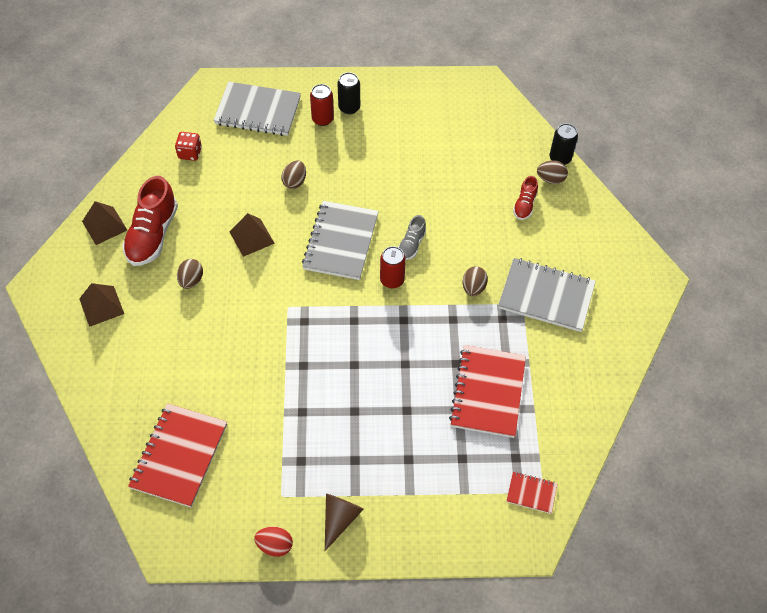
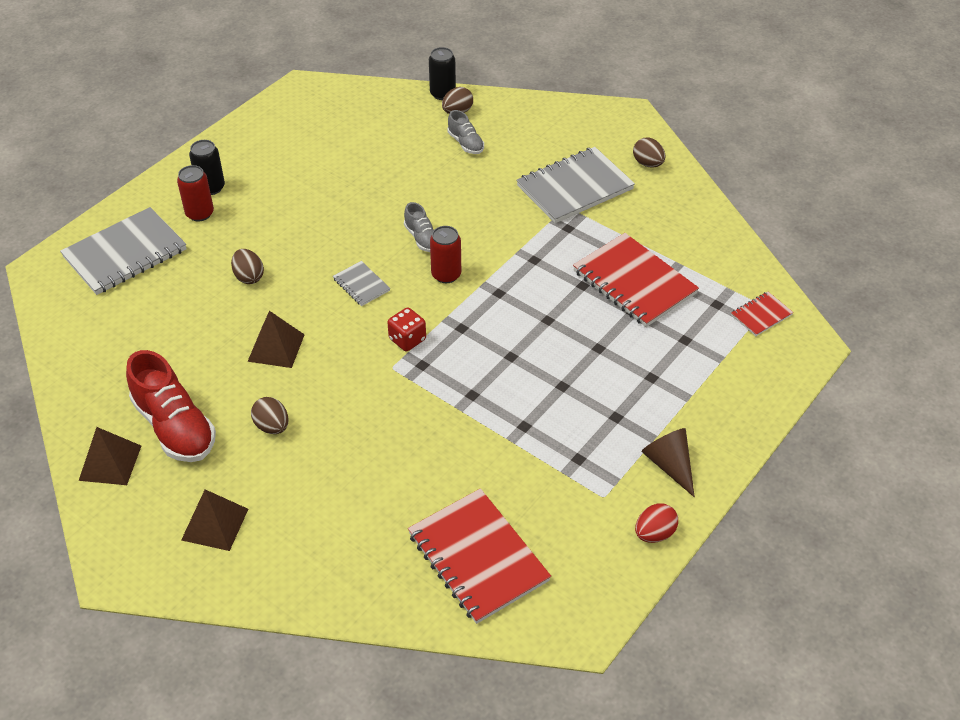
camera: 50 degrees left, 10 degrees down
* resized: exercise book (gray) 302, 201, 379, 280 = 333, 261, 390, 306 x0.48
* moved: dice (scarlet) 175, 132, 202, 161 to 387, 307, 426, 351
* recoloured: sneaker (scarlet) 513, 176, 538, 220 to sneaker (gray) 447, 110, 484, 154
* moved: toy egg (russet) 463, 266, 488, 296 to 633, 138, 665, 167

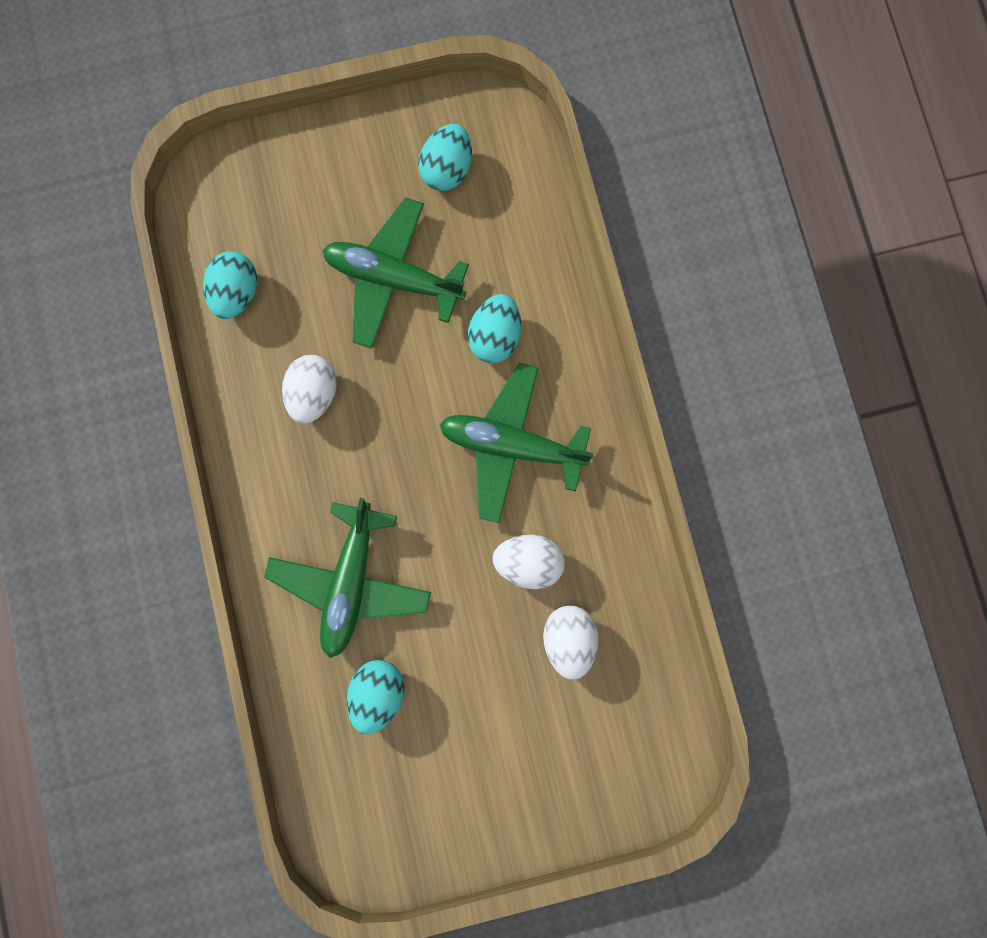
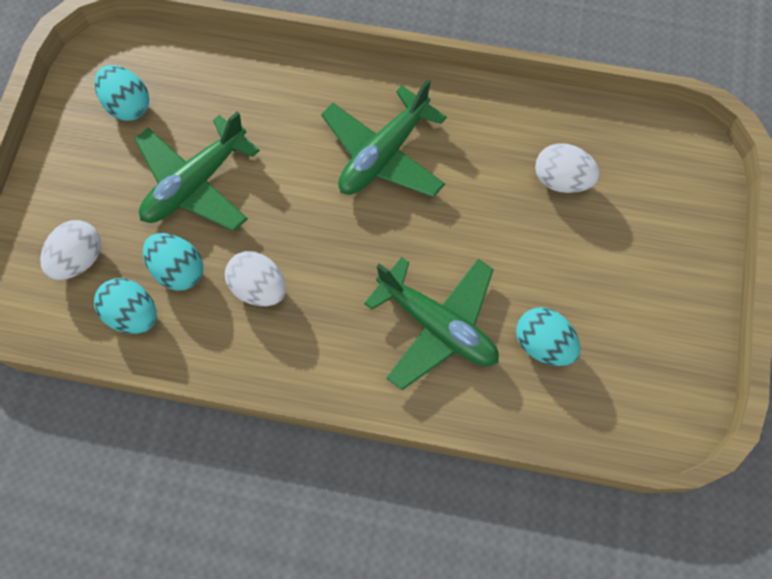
camera: 65 degrees left, 10 degrees down
* moved: toy egg (pure white) 492, 535, 565, 589 to 40, 220, 101, 280
* moved: toy egg (teal) 468, 294, 521, 363 to 143, 233, 203, 291

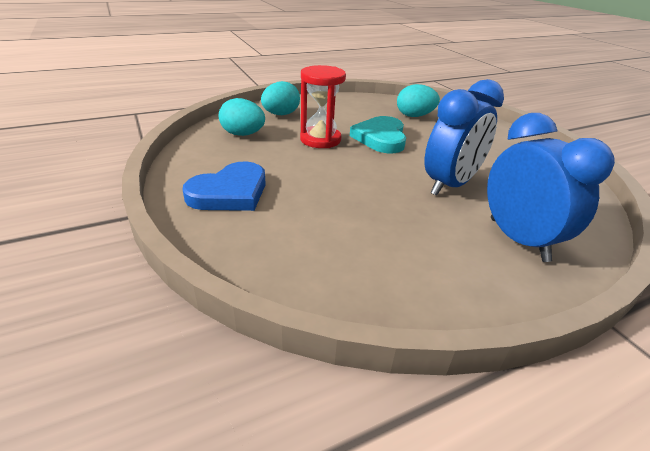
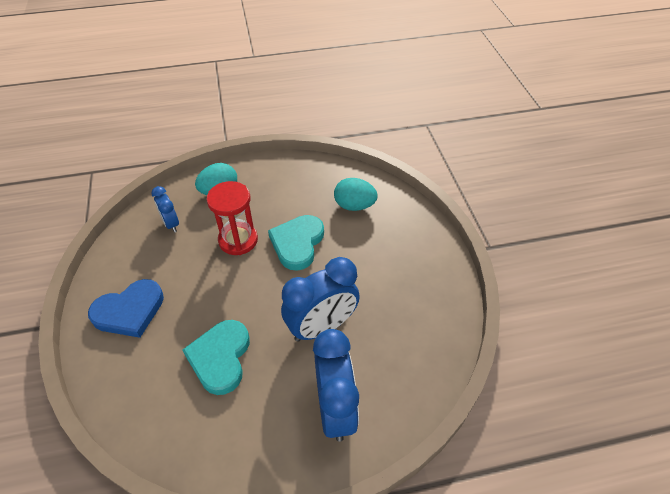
camera: 15 degrees right, 15 degrees up
* replaced: toy egg (teal) 219, 98, 265, 136 to clock (royal blue) 151, 186, 179, 233
* added: love heart (teal) 183, 320, 250, 395

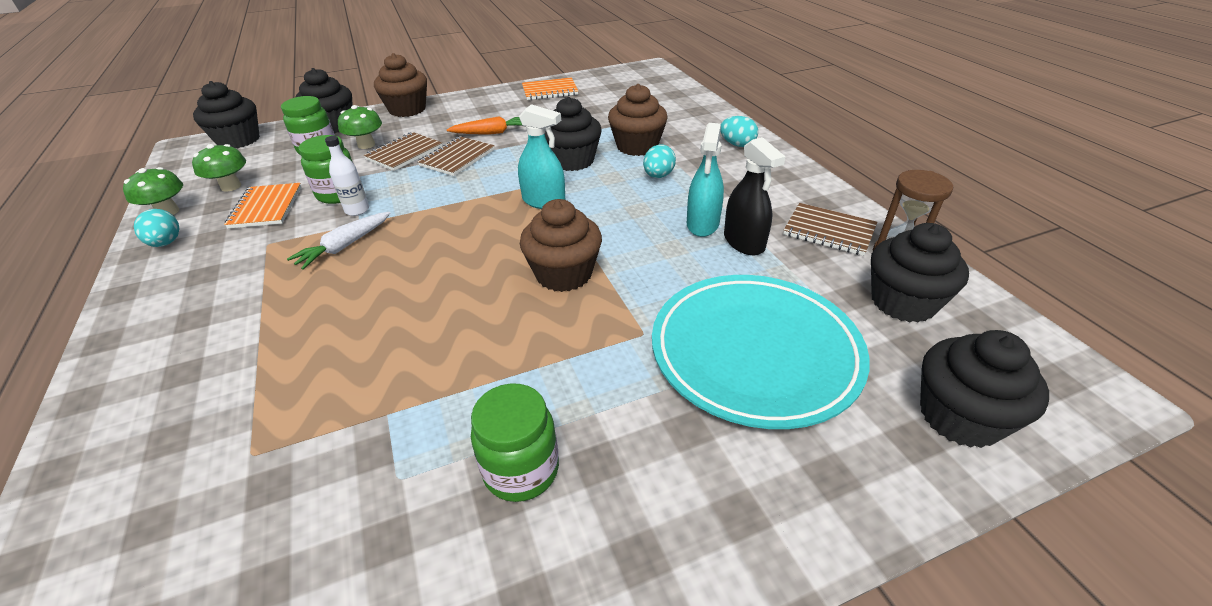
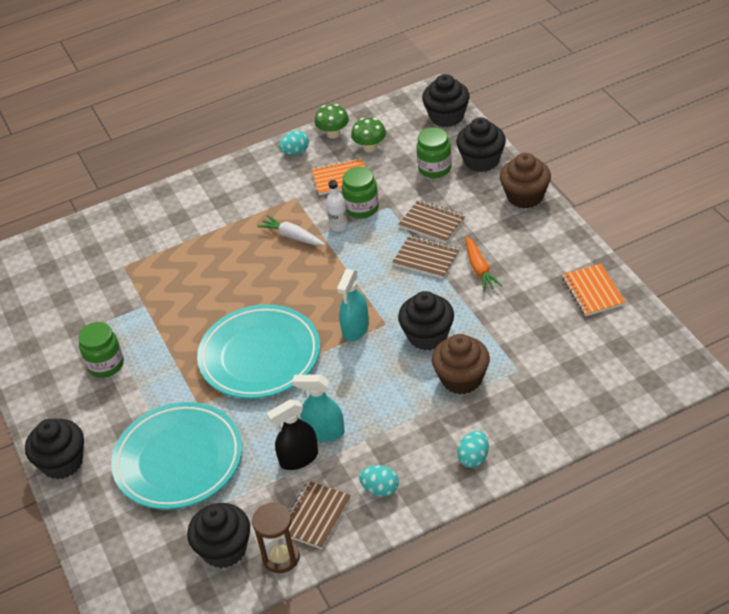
camera: 90 degrees right, 5 degrees up
* moved: fairy cake (ebony) 920, 330, 1049, 448 to 25, 419, 84, 479
* replaced: fairy cake (russet) 520, 199, 602, 292 to plate (teal) 197, 304, 320, 399
* moved: toy egg (teal) 643, 144, 676, 178 to 359, 465, 399, 496
* removed: fungus (green) 338, 105, 382, 149

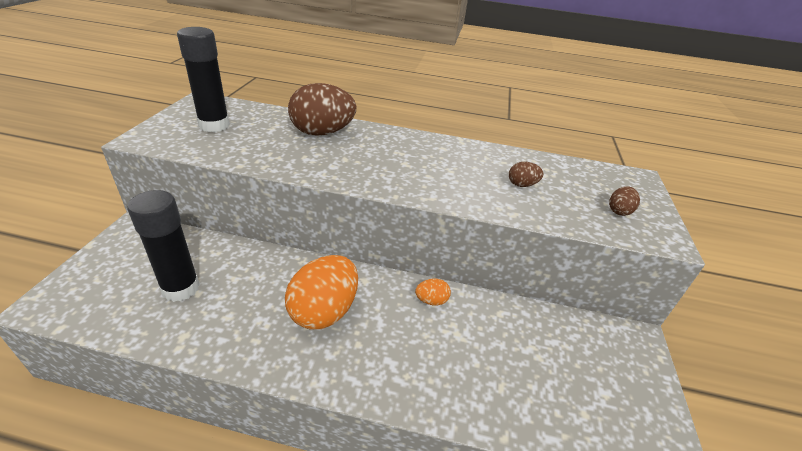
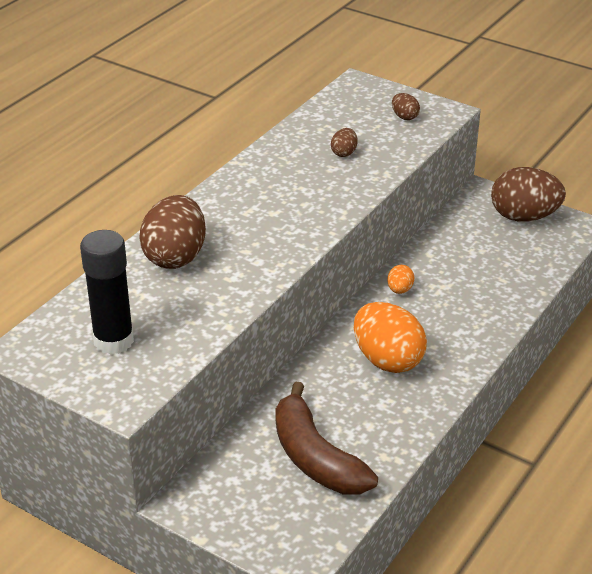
camera: 65 degrees left, 0 degrees up
* replaced: glue stick (ebony) 127, 190, 200, 302 to banana (russet) 275, 382, 378, 495
* added: toy egg (russet) 491, 167, 566, 222

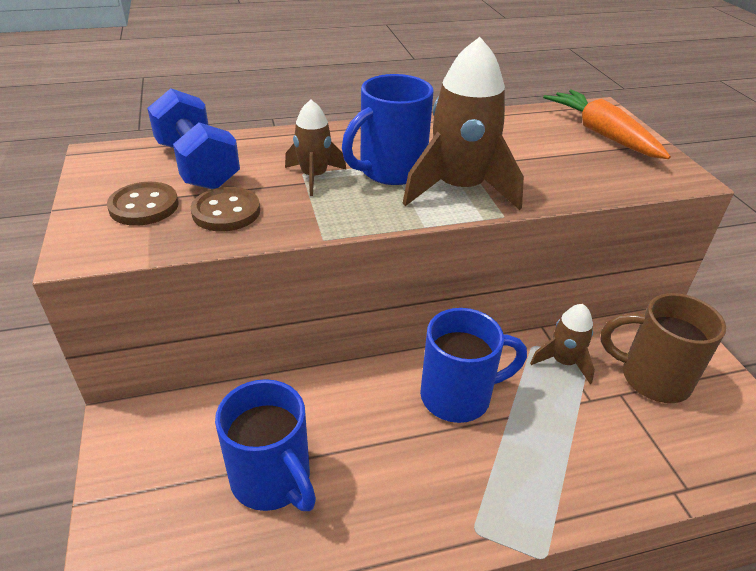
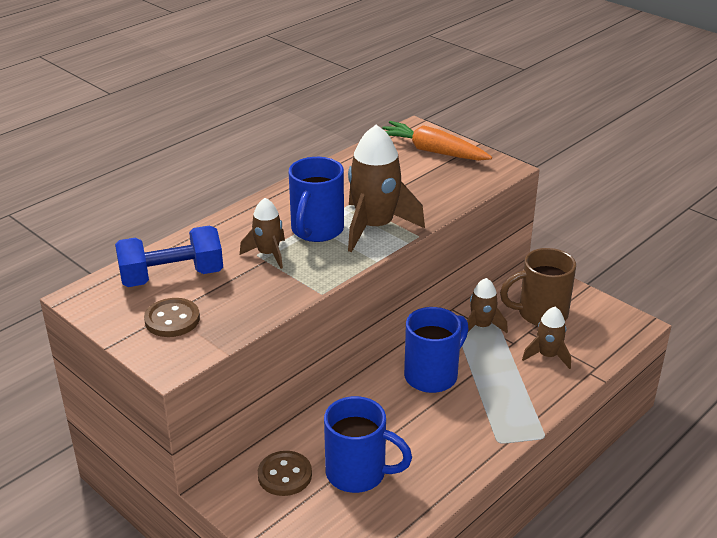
camera: 30 degrees left, 5 degrees down
* turned: free weight (royal blue) 147, 88, 240, 189 = 115, 226, 223, 287 45 degrees counterclockwise
* moved: sewing button (russet) 191, 187, 260, 231 to 258, 451, 312, 496
* added: toy rocket (russet) 522, 307, 571, 369

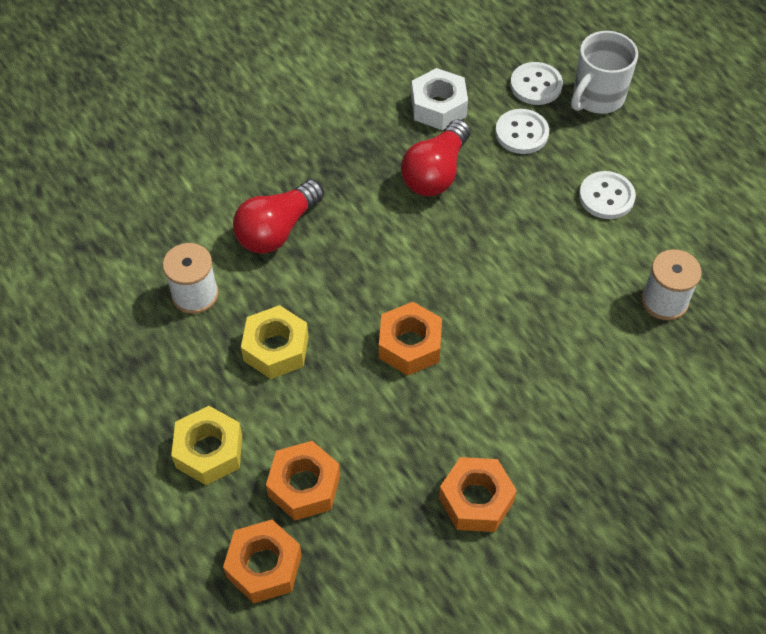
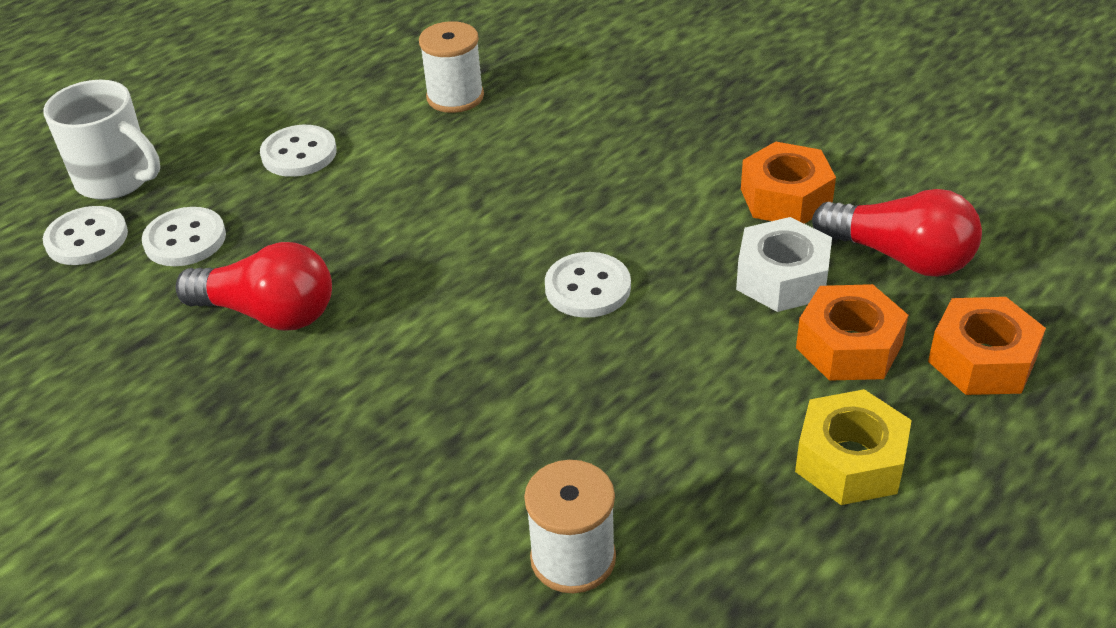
camera: 100 degrees left, 15 degrees down
* replaced: hex nut (orange) 379, 302, 442, 375 to sewing button (pure white) 545, 252, 631, 318
* moved: hex nut (pure white) 411, 68, 468, 130 to 736, 217, 832, 312
* moved: light bulb (scarlet) 233, 179, 324, 254 to 812, 189, 982, 277
* removed: hex nut (golden) 241, 305, 309, 379

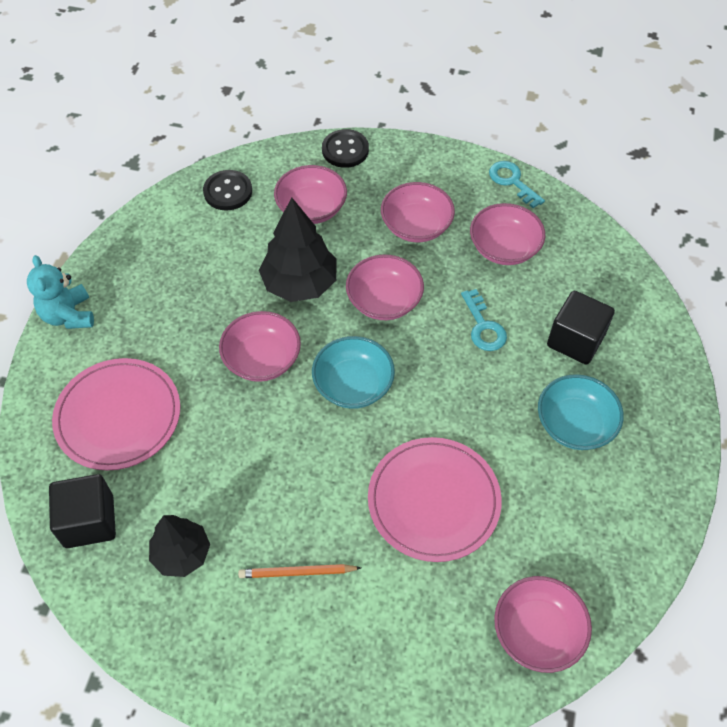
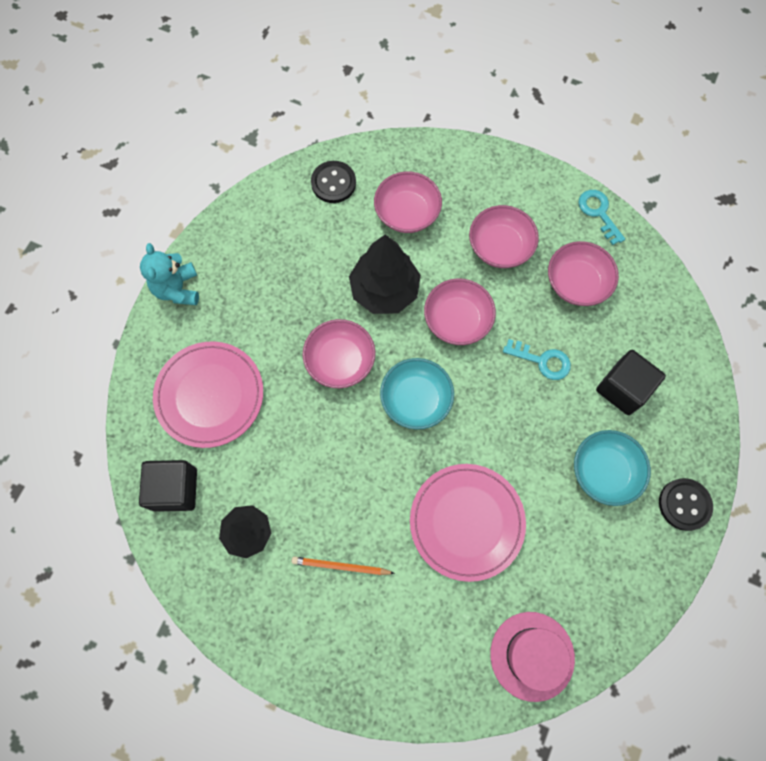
camera: 10 degrees right, 15 degrees up
* replaced: deep dish (rosy) 494, 576, 592, 673 to hat (rosy) 490, 612, 575, 702
* turned: key (teal) 461, 289, 507, 351 = 503, 339, 571, 380 60 degrees counterclockwise
* moved: sewing button (ebony) 322, 129, 369, 168 to 659, 478, 713, 531

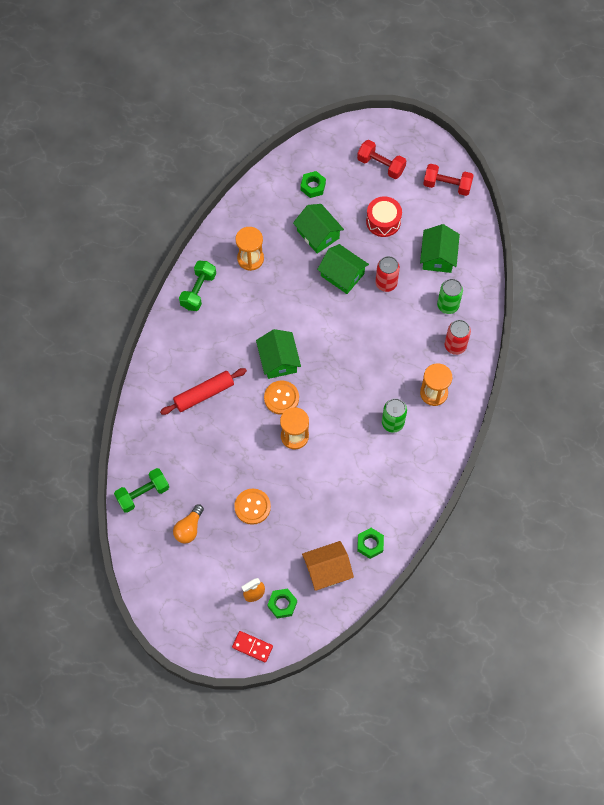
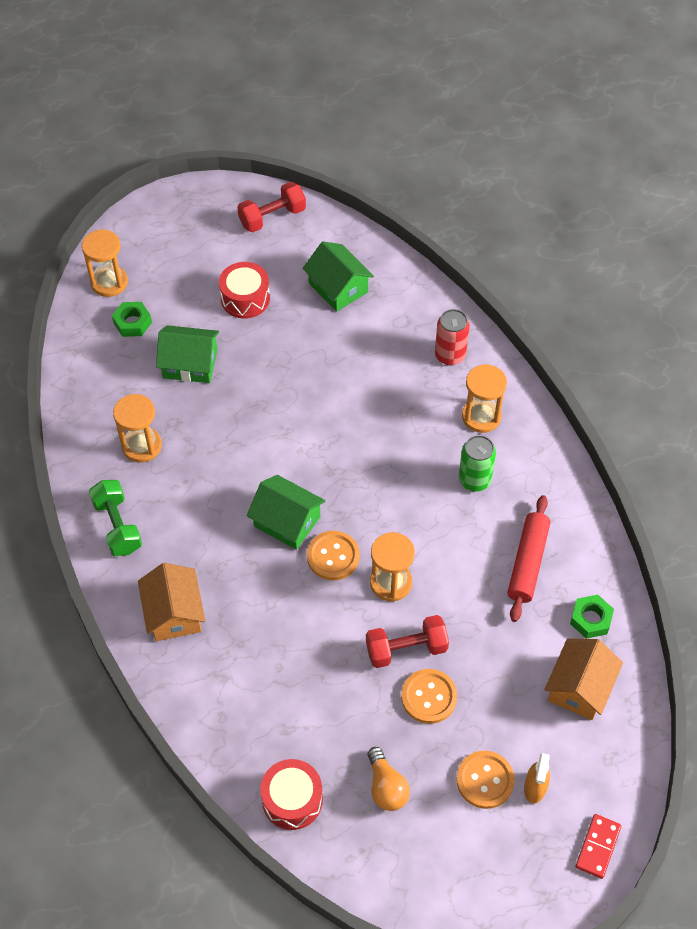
camera: 45 degrees left, 10 degrees down
* added: sandglass (orange) 82, 229, 128, 297
* added: toy house (orange) 138, 563, 205, 641
* replaced: free weight (green) 114, 468, 169, 513 to drum (scarlet) 260, 759, 323, 830
* moved: free weight (scarlet) 357, 140, 406, 179 to 366, 615, 449, 668
* added: sewing button (orange) 456, 751, 515, 809
* moved: rolling pin (scarlet) 160, 368, 247, 415 to 507, 495, 550, 622
* turned: domino tile (scarlet) 232, 631, 273, 663 = 575, 814, 621, 879 45 degrees counterclockwise
* removed: hex nut (green) 267, 588, 297, 618
* removed: toy house (green) 317, 244, 369, 294
* removed: can (scarlet) 375, 256, 400, 292
* removed: can (green) 437, 279, 463, 314

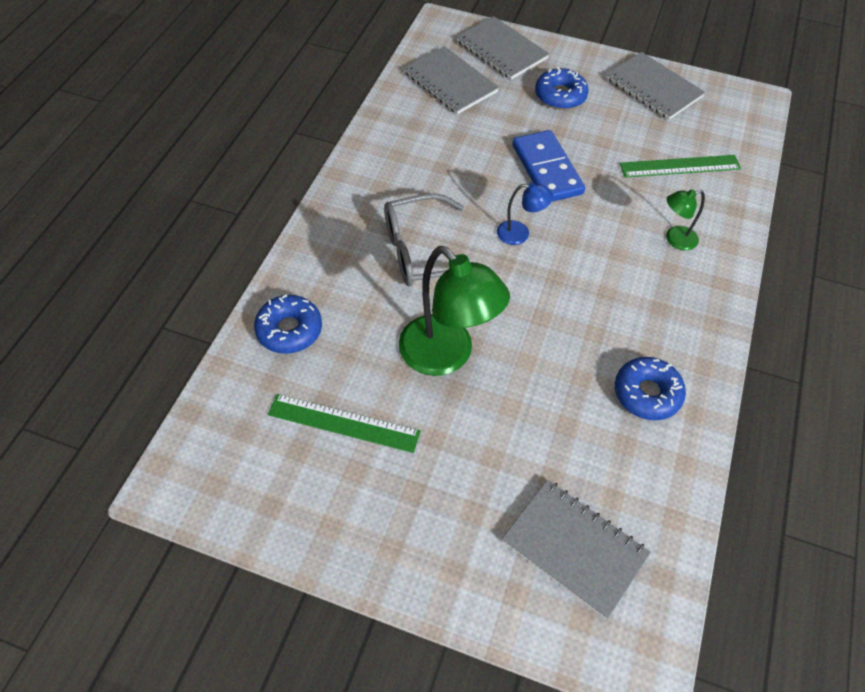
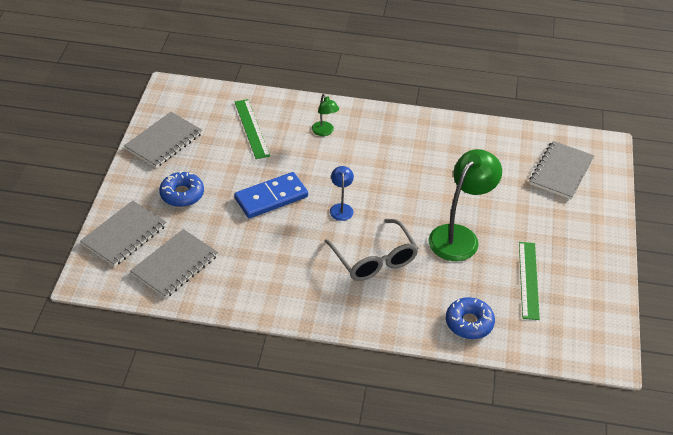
camera: 100 degrees left, 10 degrees down
* removed: donut (royal blue) 615, 357, 686, 420

